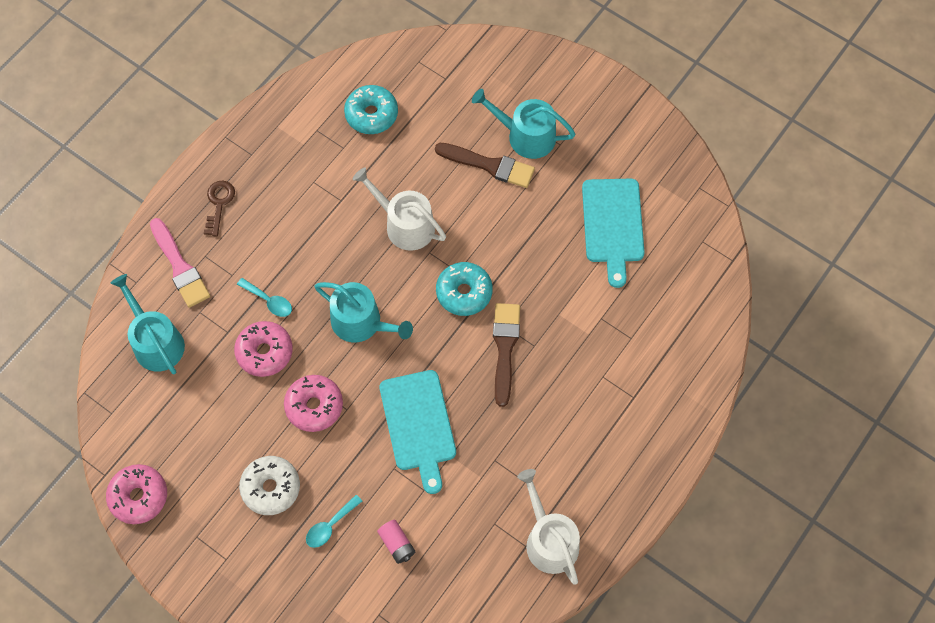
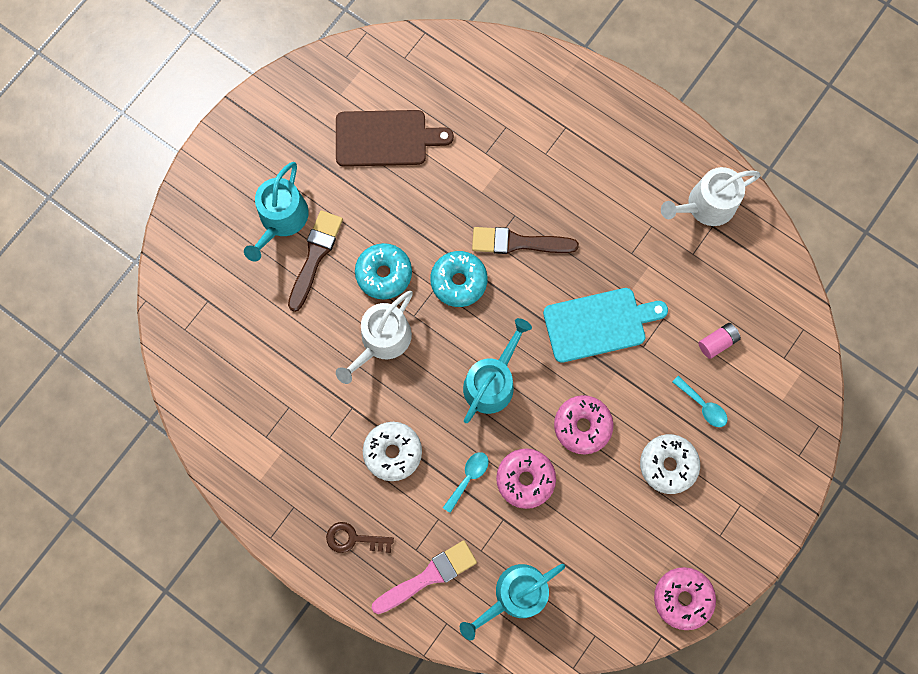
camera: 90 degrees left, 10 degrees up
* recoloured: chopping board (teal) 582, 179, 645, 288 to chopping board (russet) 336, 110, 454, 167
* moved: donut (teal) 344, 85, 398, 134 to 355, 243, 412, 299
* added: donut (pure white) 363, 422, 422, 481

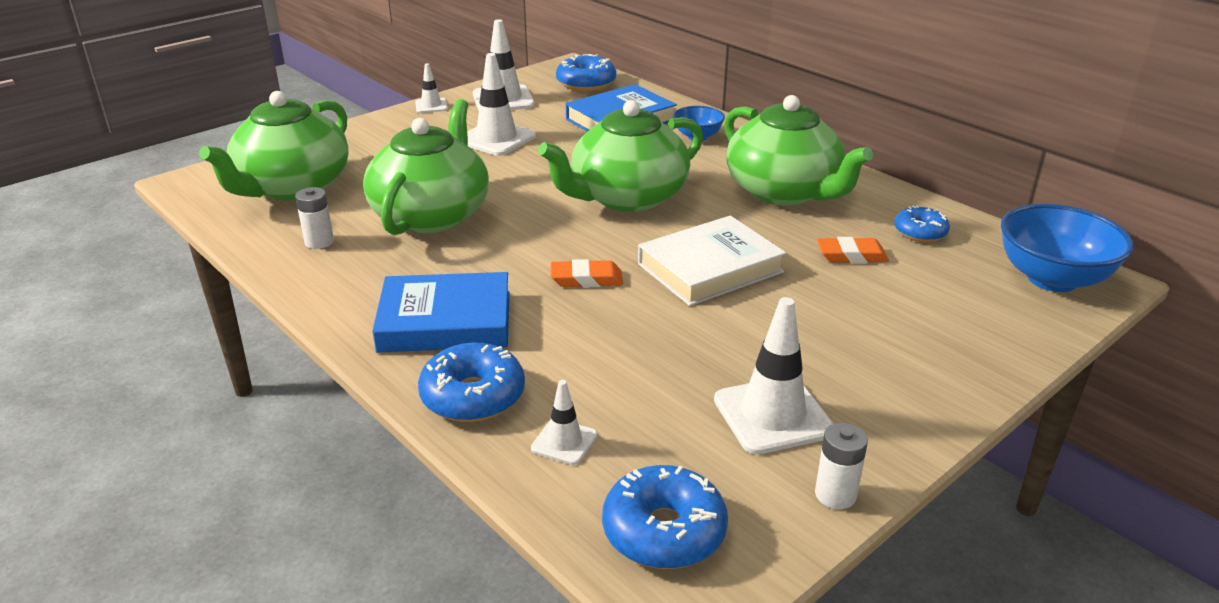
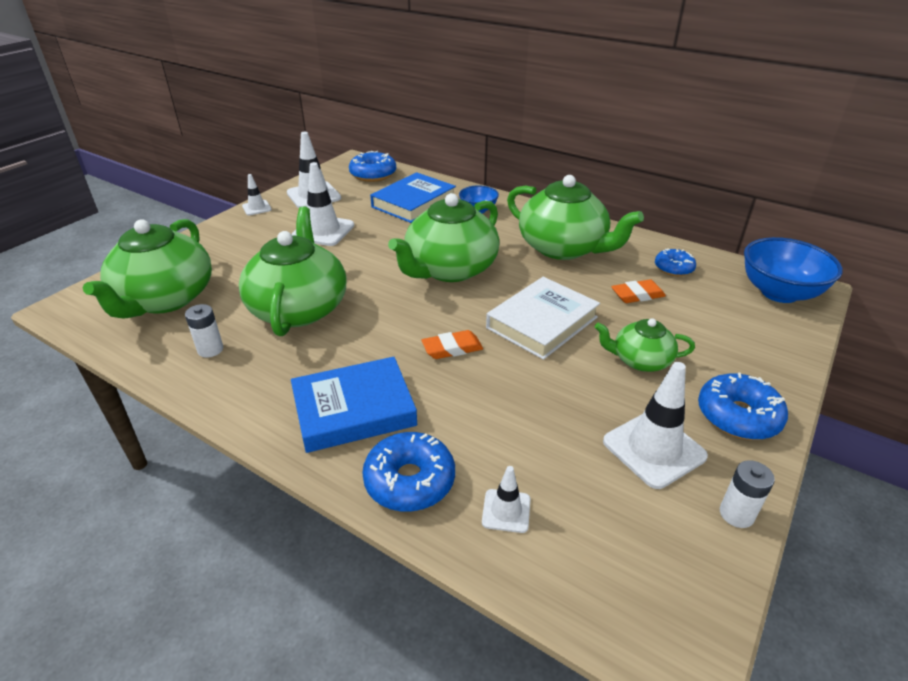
camera: 15 degrees left, 5 degrees up
* added: teapot (green) 595, 318, 695, 372
* moved: donut (royal blue) 602, 465, 728, 569 to 698, 372, 788, 440

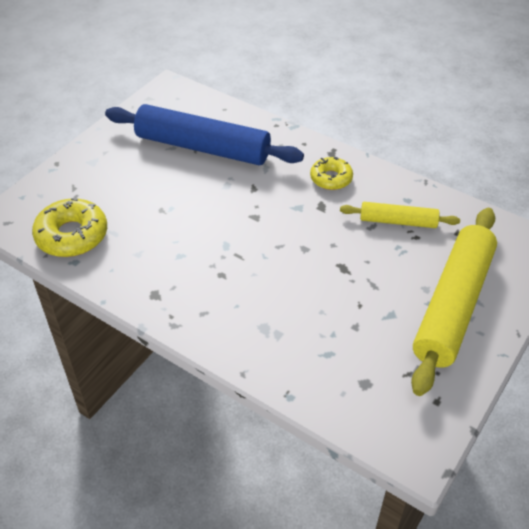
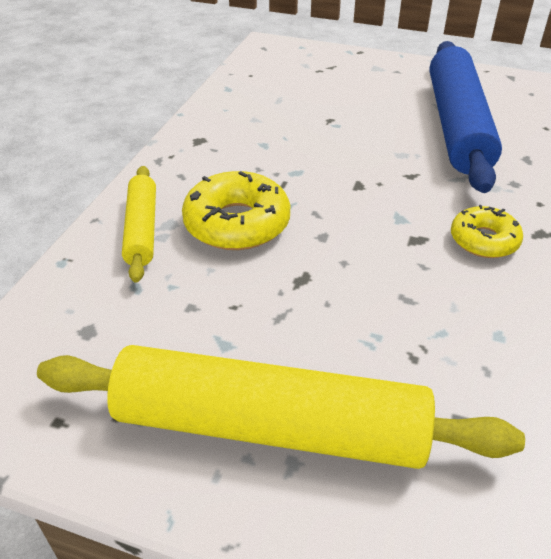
camera: 75 degrees right, 5 degrees down
* moved: rolling pin (golden) 340, 202, 460, 228 to 122, 166, 156, 283
* moved: donut (golden) 32, 198, 107, 257 to 182, 171, 290, 250

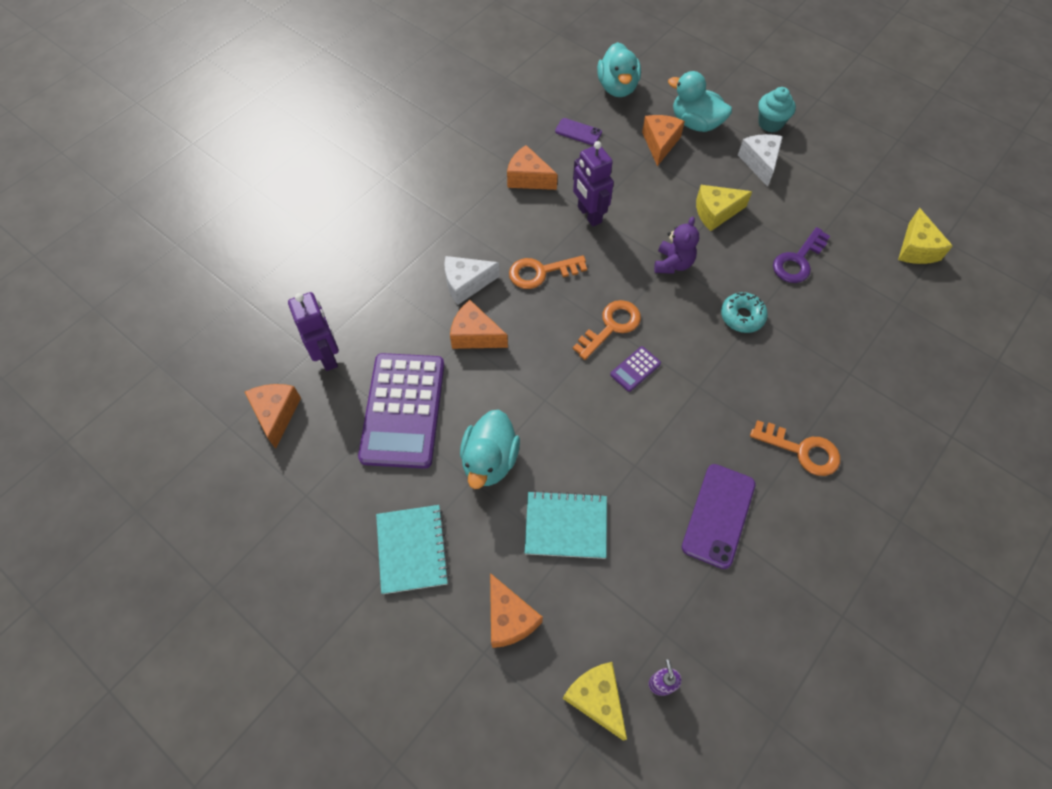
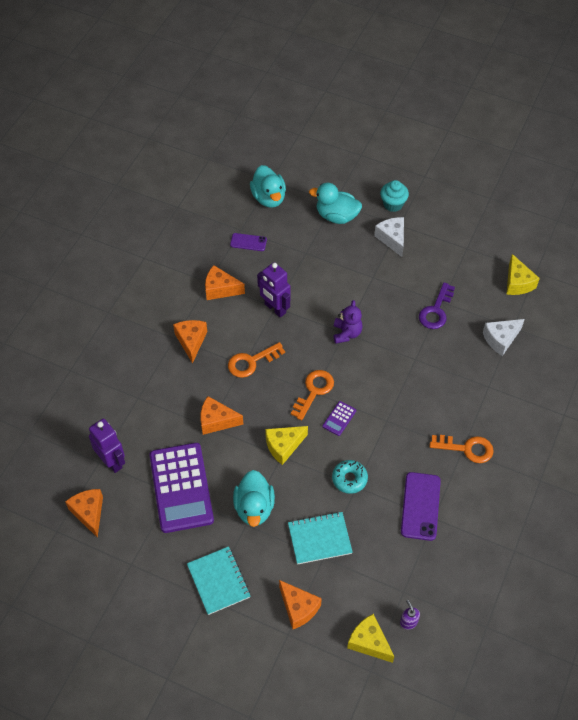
camera: 15 degrees left, 5 degrees down
* moved: cheese (orange) 642, 115, 685, 166 to 173, 320, 207, 364
* moved: cheese (golden) 696, 185, 752, 231 to 265, 426, 308, 465
* moved: donut (teal) 721, 292, 768, 333 to 332, 460, 368, 494
* moved: cheese (pure white) 444, 256, 500, 305 to 483, 319, 525, 356

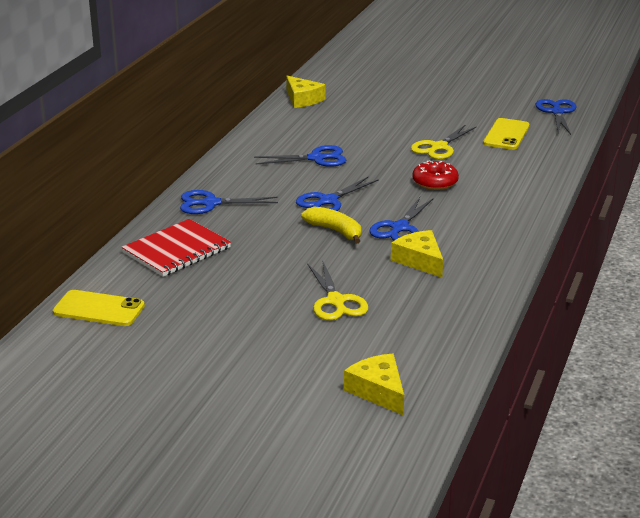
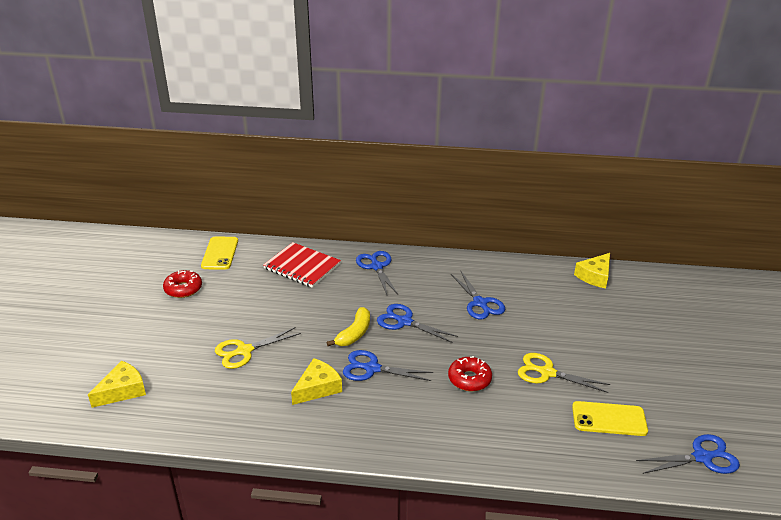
camera: 75 degrees right, 5 degrees up
* added: donut (scarlet) 163, 270, 202, 298

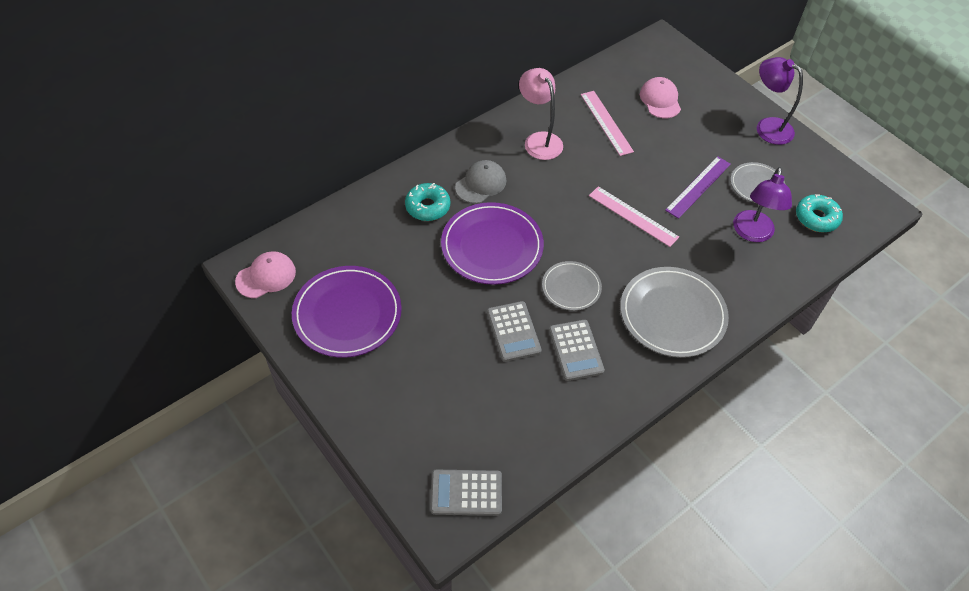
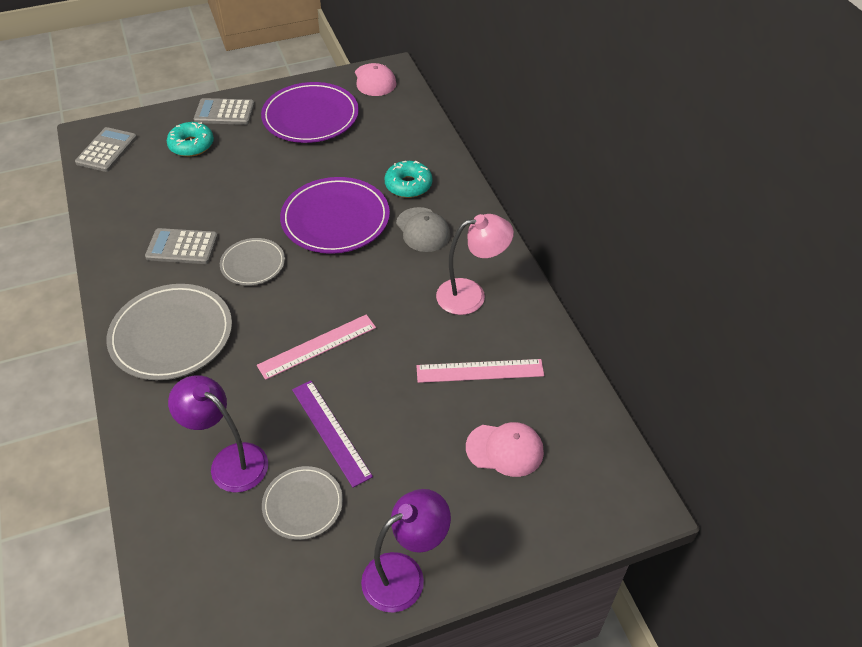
camera: 110 degrees right, 5 degrees down
* moved: donut (teal) 796, 194, 843, 233 to 167, 122, 214, 157
* moved: adding machine (gray) 487, 301, 542, 362 to 194, 98, 255, 125

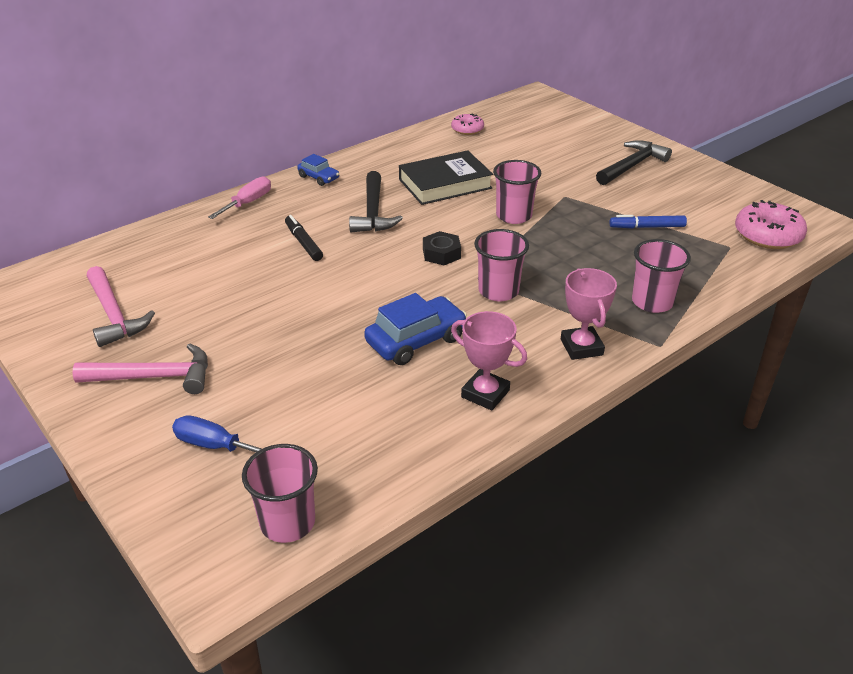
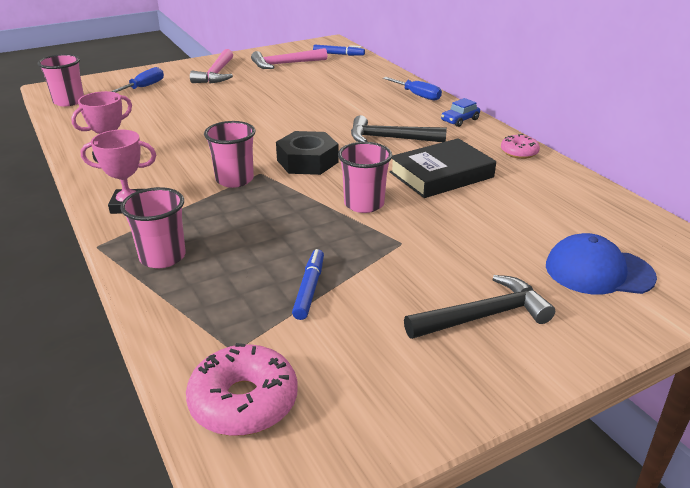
camera: 100 degrees right, 5 degrees down
* resized: hex nut (ebony) 423, 231, 461, 265 = 276, 131, 339, 175 x1.59
* added: marker (royal blue) 313, 45, 365, 56
* recoloured: screwdriver (rosy) 208, 176, 271, 219 to screwdriver (royal blue) 383, 77, 442, 100
* turned: hardback (ebony) 399, 150, 493, 205 = 390, 138, 496, 198 75 degrees clockwise
* turned: hammer (ebony) 596, 140, 672, 185 = 404, 275, 555, 339 75 degrees counterclockwise
* moved: donut (rosy) 451, 113, 484, 135 to 501, 134, 540, 159
* added: cap (royal blue) 546, 233, 657, 295
* removed: marker (ebony) 285, 215, 323, 261
* removed: automobile (royal blue) 364, 293, 467, 365

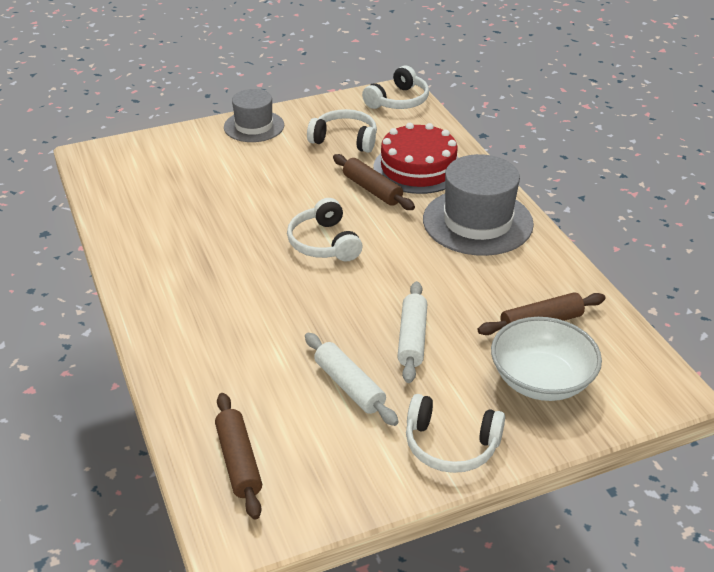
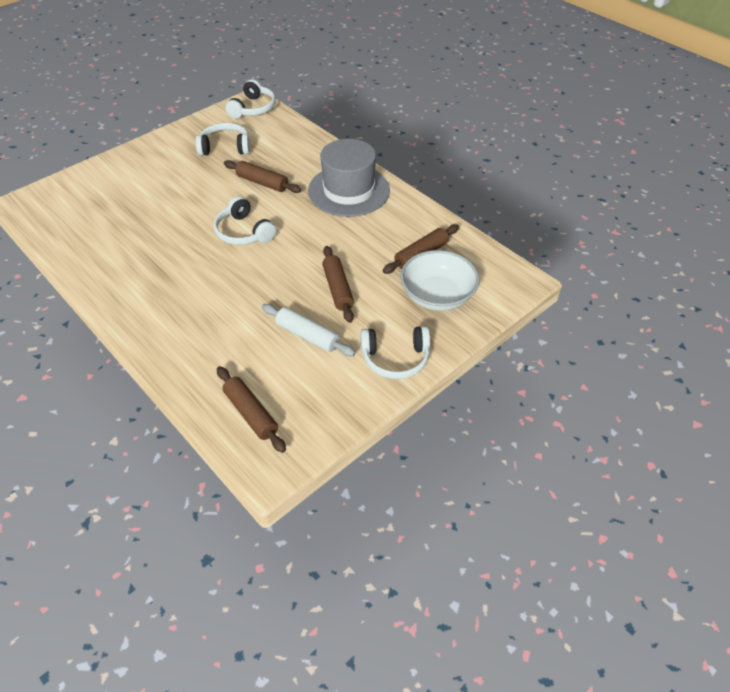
camera: 20 degrees left, 10 degrees up
* recoloured: rolling pin (pure white) 397, 281, 427, 383 to rolling pin (russet) 322, 246, 354, 323
* removed: hat (gray) 224, 89, 284, 142
* removed: gateau (scarlet) 373, 123, 458, 194

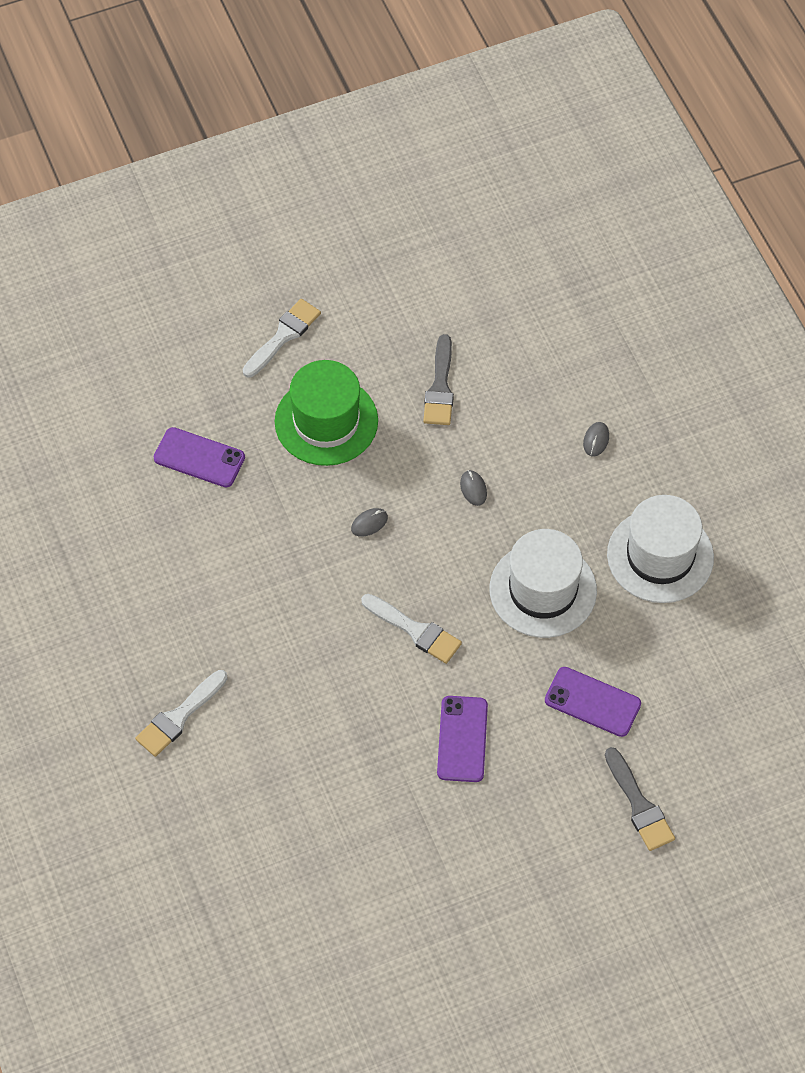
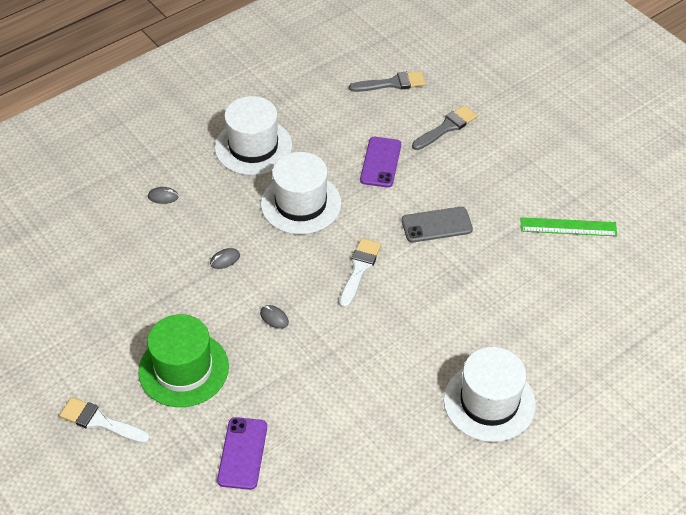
camera: 105 degrees left, 10 degrees down
* moved: paint brush (gray) 423, 334, 454, 425 to 349, 71, 426, 92
* recoloured: phone (violet) 437, 696, 488, 782 to phone (gray) 402, 207, 473, 242
* replaced: paint brush (pure white) 135, 670, 228, 757 to hat (pure white) 444, 347, 536, 442
* added: measuring stick (green) 521, 217, 617, 236

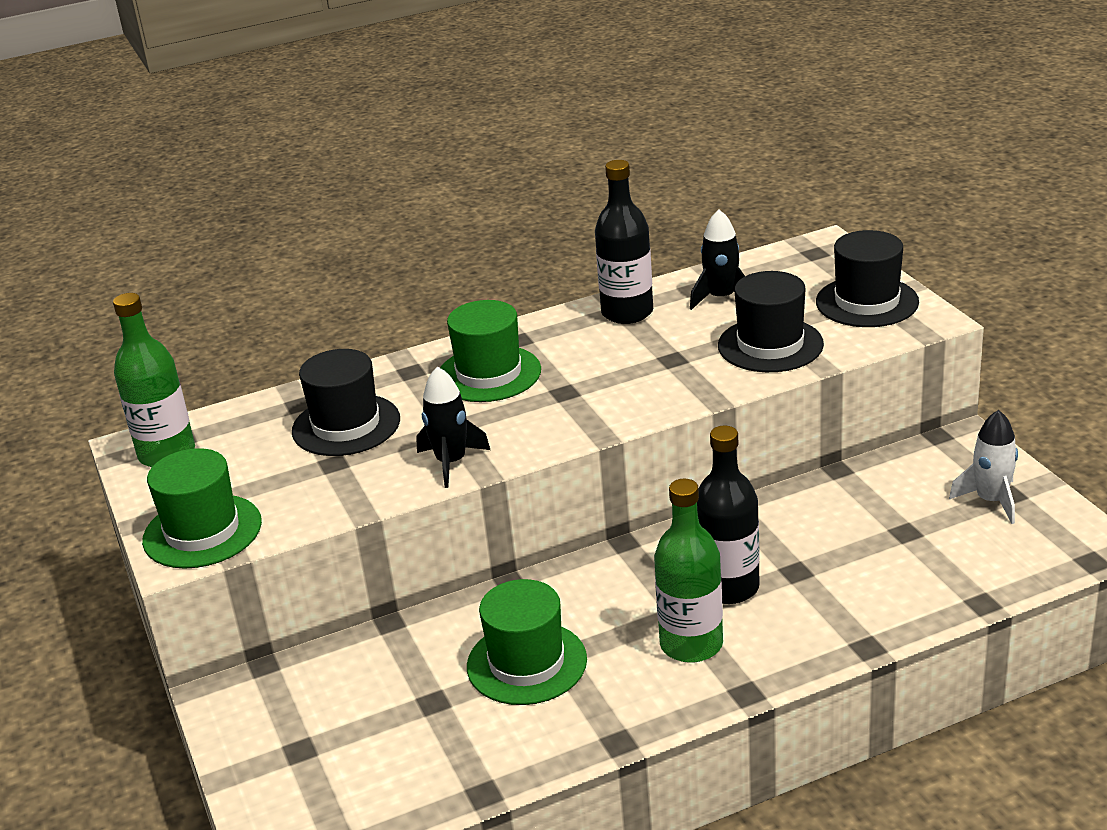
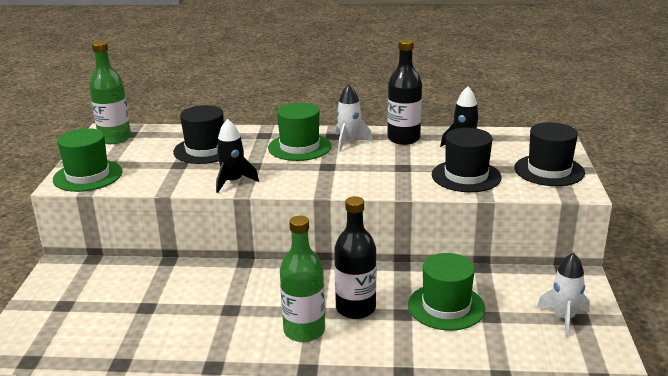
camera: 25 degrees right, 5 degrees down
* added: toy rocket (pure white) 336, 84, 373, 152
* moved: hat (green) 467, 579, 587, 705 to 408, 253, 485, 330

